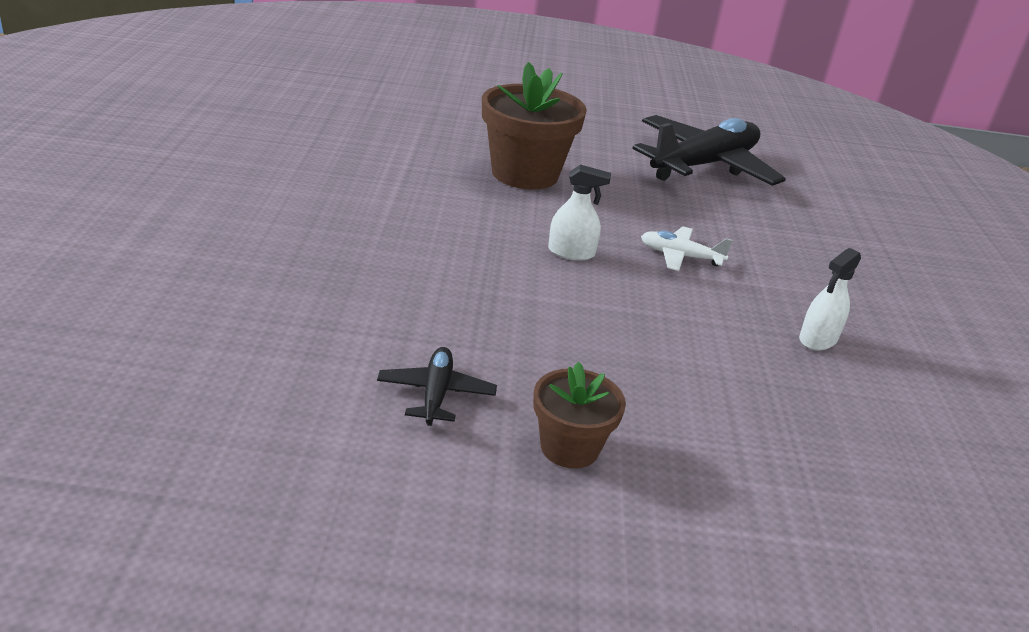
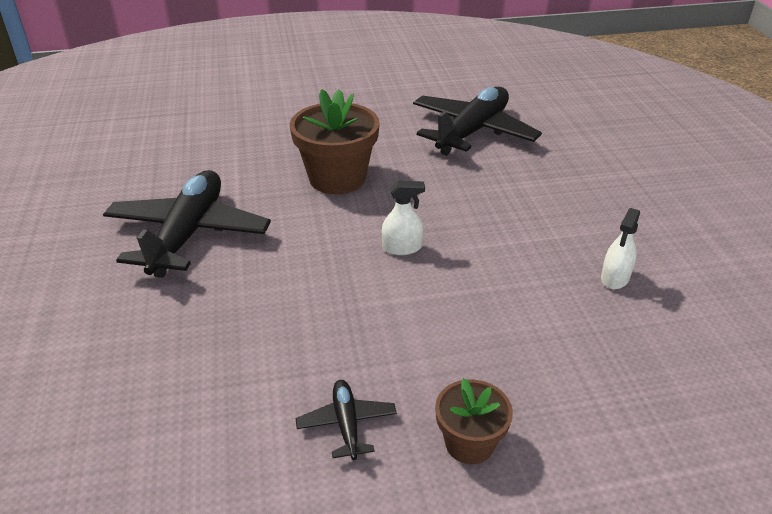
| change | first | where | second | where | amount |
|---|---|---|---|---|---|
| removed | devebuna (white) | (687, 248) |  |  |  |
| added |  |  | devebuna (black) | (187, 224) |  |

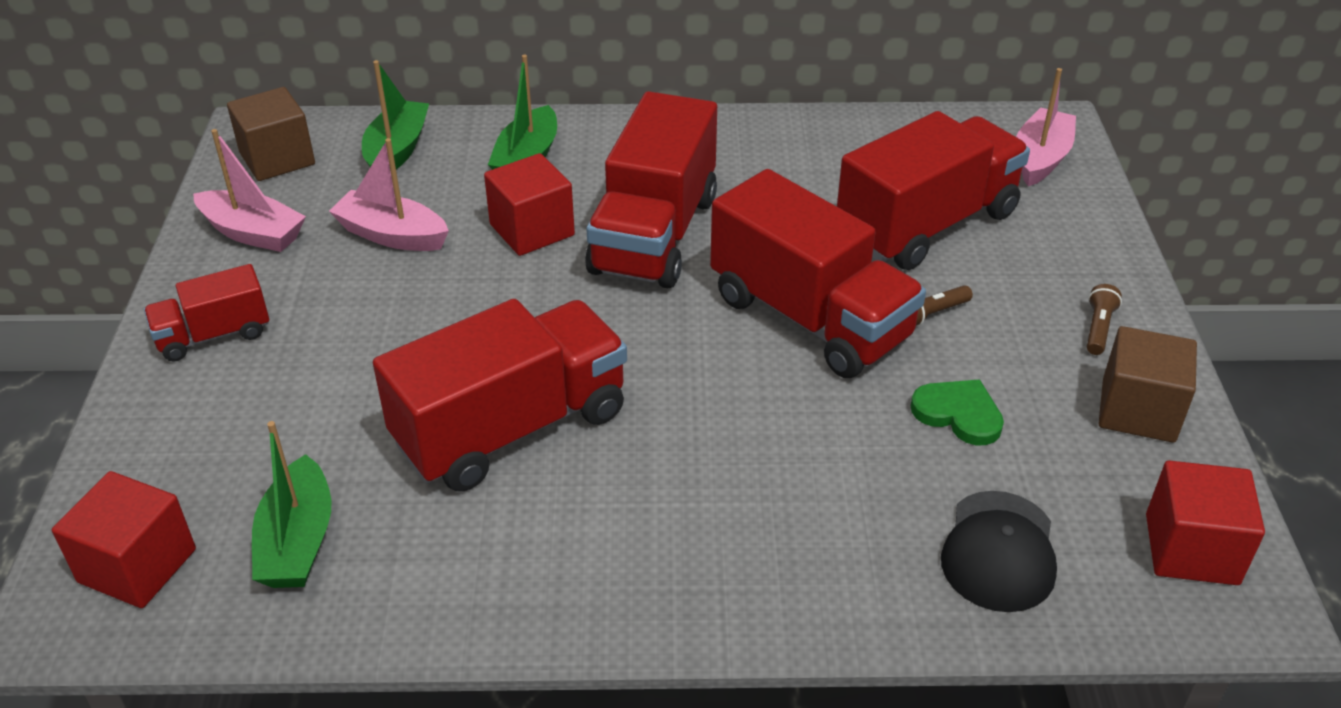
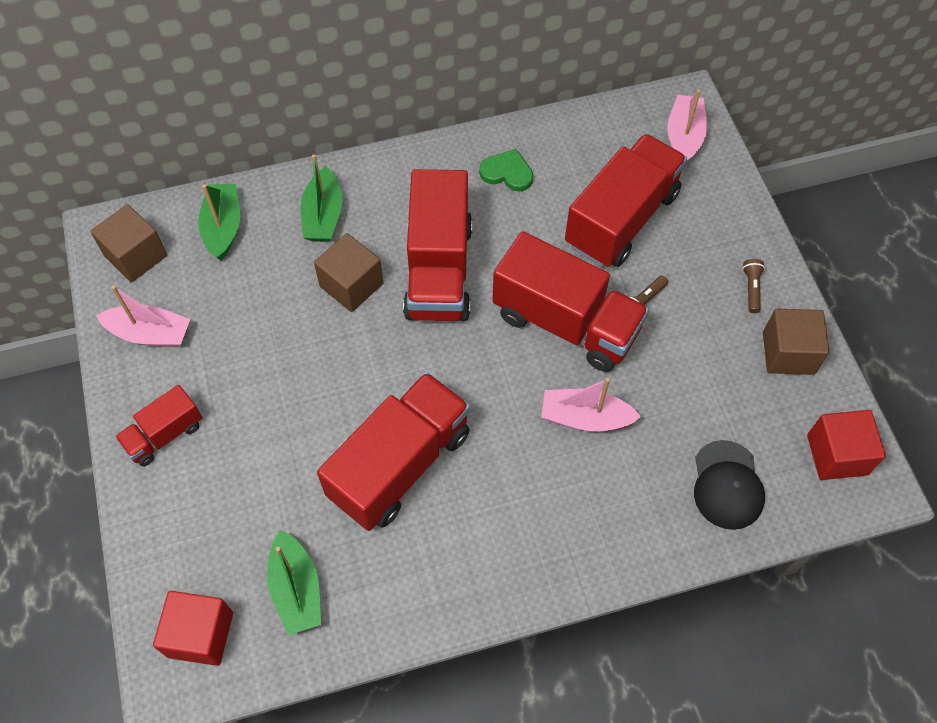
| change | first | where | second | where | amount |
|---|---|---|---|---|---|
| moved | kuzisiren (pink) | (389, 194) |  | (591, 405) |  |
| recoloured | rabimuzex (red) | (529, 204) | rabimuzex (brown) | (348, 272) |  |
| moved | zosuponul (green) | (957, 412) |  | (506, 170) |  |

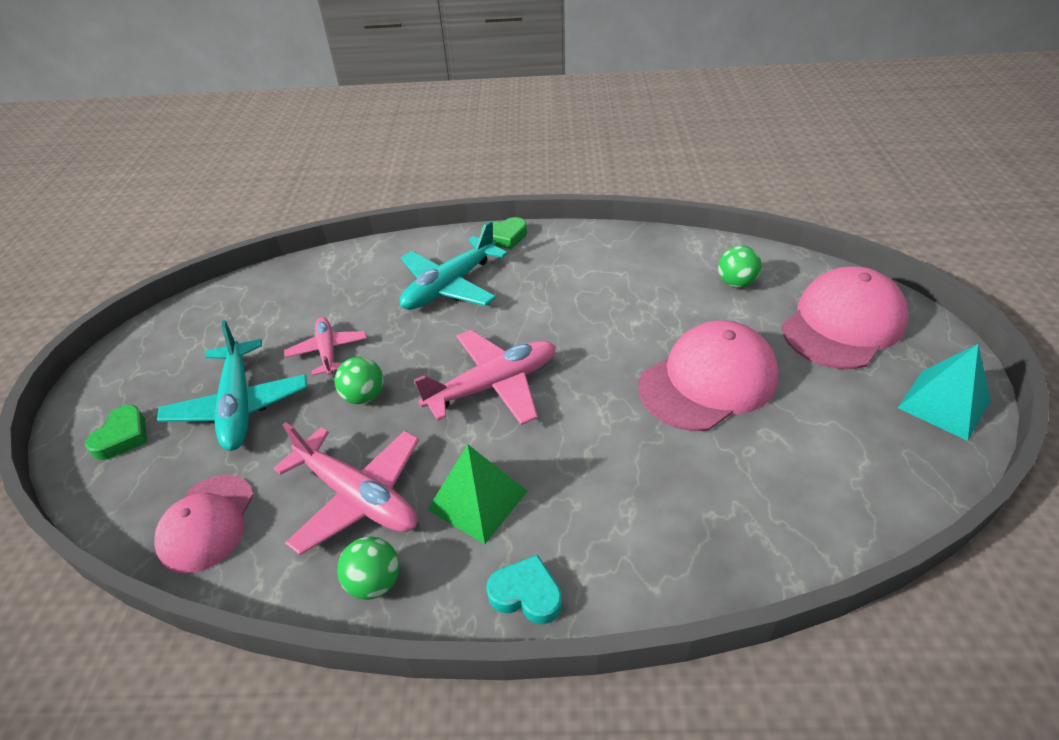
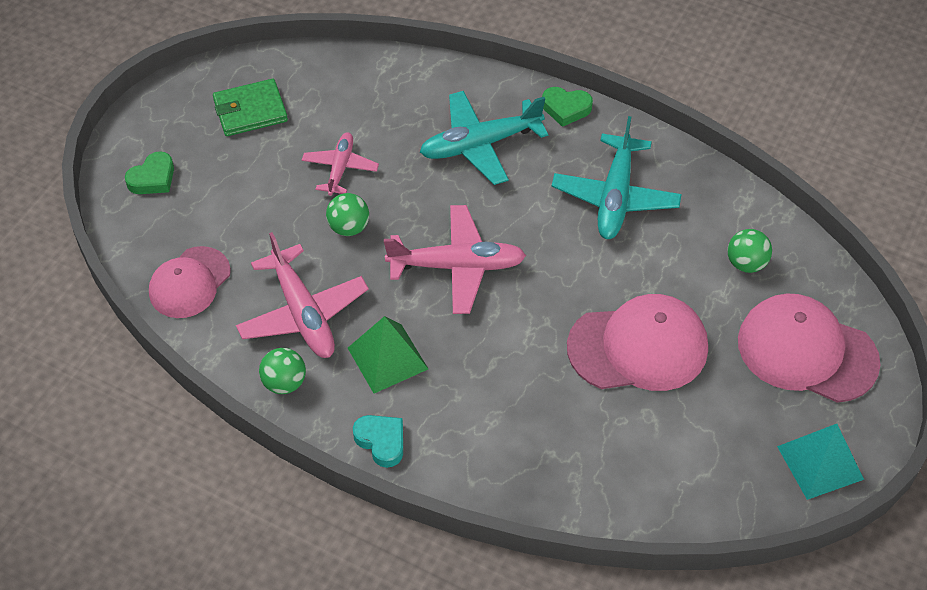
| change | first | where | second | where | amount |
|---|---|---|---|---|---|
| turned | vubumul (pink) | (845, 317) |  | (809, 348) | 135 degrees counterclockwise |
| moved | devebuna (turquoise) | (232, 385) |  | (617, 177) |  |
| added |  |  | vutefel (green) | (250, 107) |  |

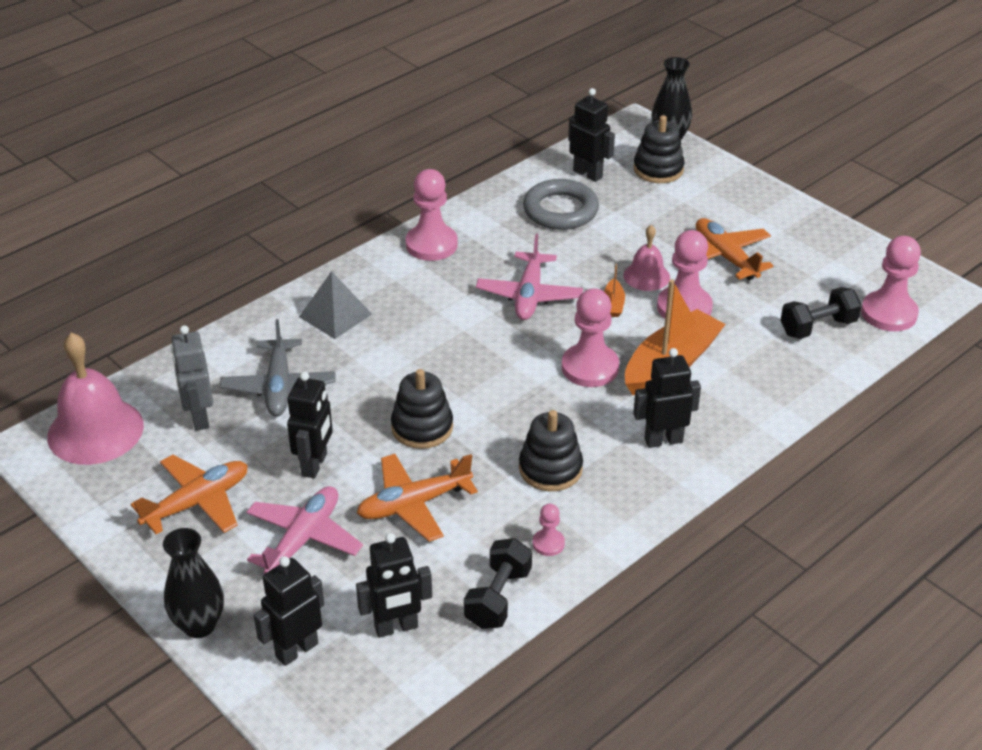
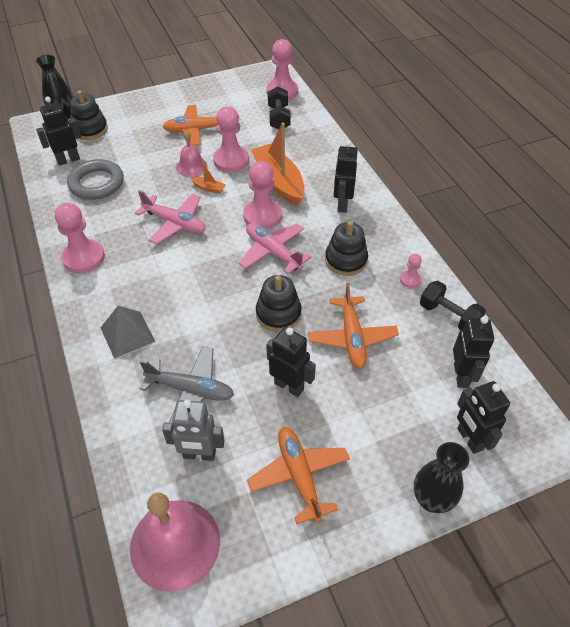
| change | first | where | second | where | amount |
|---|---|---|---|---|---|
| moved | devebuna (pink) | (304, 530) |  | (274, 248) |  |

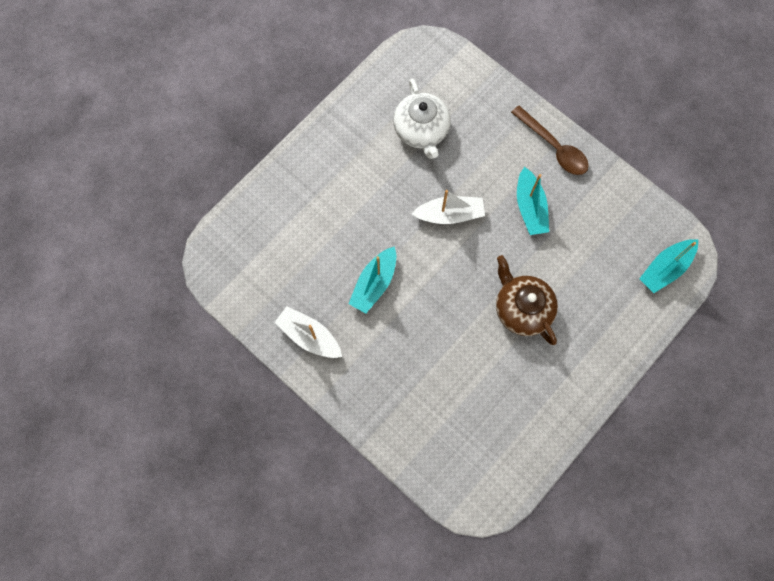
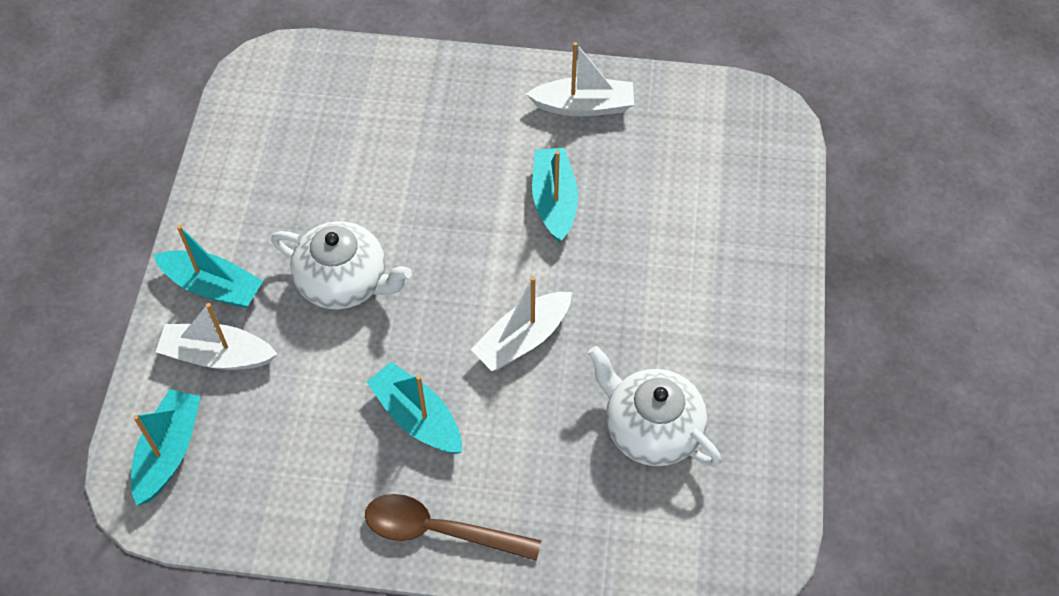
| change | first | where | second | where | amount |
|---|---|---|---|---|---|
| recoloured | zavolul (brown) | (527, 300) | zavolul (white) | (341, 265) |  |
| added |  |  | kuzisiren (turquoise) | (208, 266) |  |
| added |  |  | kuzisiren (white) | (216, 336) |  |

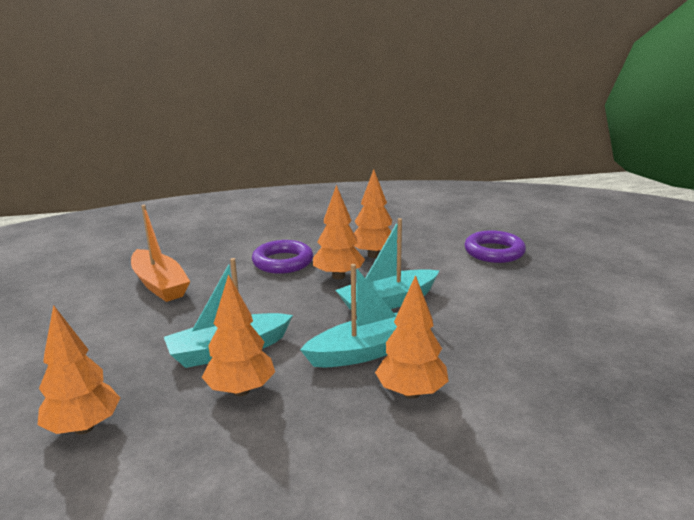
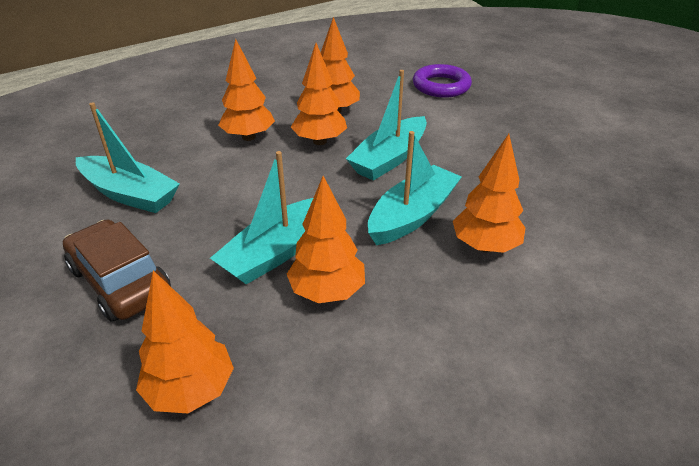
| change | first | where | second | where | amount |
|---|---|---|---|---|---|
| recoloured | kuzisiren (orange) | (160, 253) | kuzisiren (turquoise) | (128, 157) |  |
| replaced | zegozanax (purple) | (282, 257) | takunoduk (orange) | (246, 90) |  |
| added |  |  | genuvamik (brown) | (117, 271) |  |

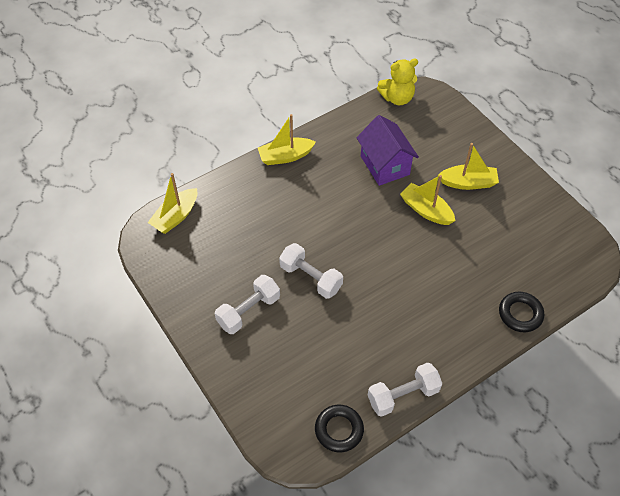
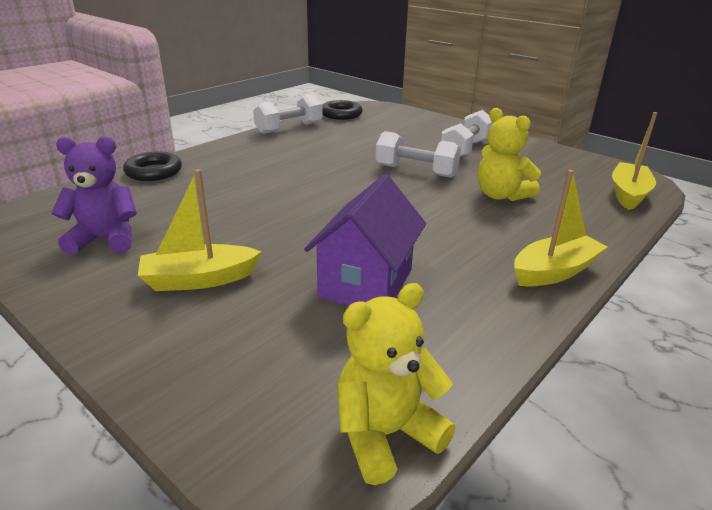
| change | first | where | second | where | amount |
|---|---|---|---|---|---|
| turned | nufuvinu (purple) | (387, 150) |  | (365, 240) | 60 degrees clockwise |
| removed | kuzisiren (yellow) | (427, 200) |  |  |  |
| added |  |  | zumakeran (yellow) | (509, 154) |  |
| added |  |  | zumakeran (purple) | (94, 195) |  |

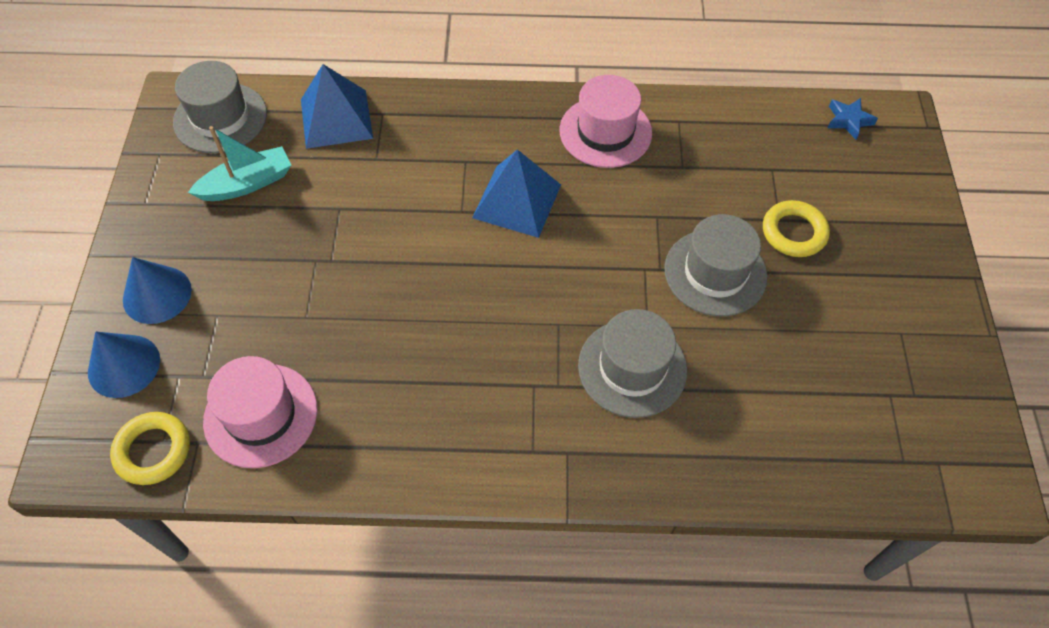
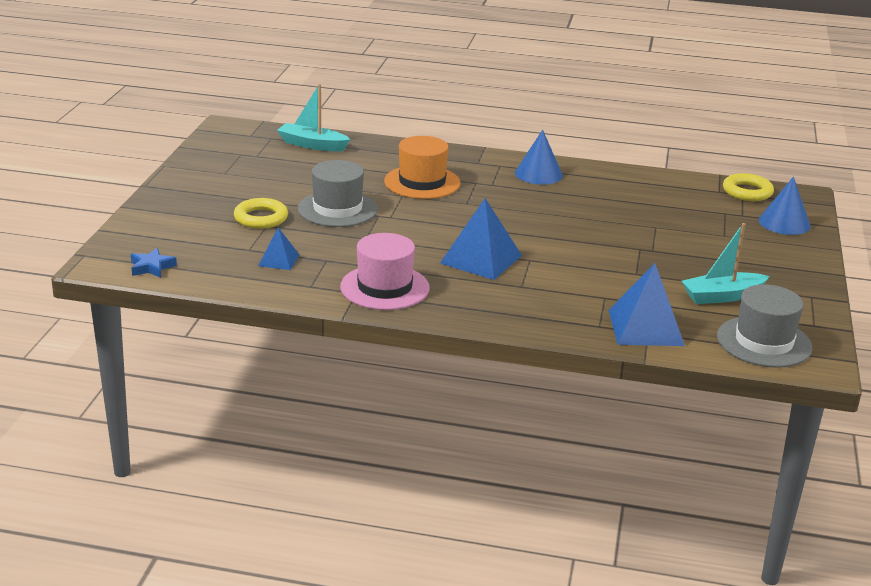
| change | first | where | second | where | amount |
|---|---|---|---|---|---|
| moved | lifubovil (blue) | (157, 290) |  | (539, 157) |  |
| recoloured | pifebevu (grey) | (632, 363) | pifebevu (orange) | (422, 167) |  |
| removed | pifebevu (pink) | (260, 412) |  |  |  |
| added |  |  | kuzisiren (turquoise) | (314, 117) |  |
| added |  |  | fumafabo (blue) | (278, 248) |  |

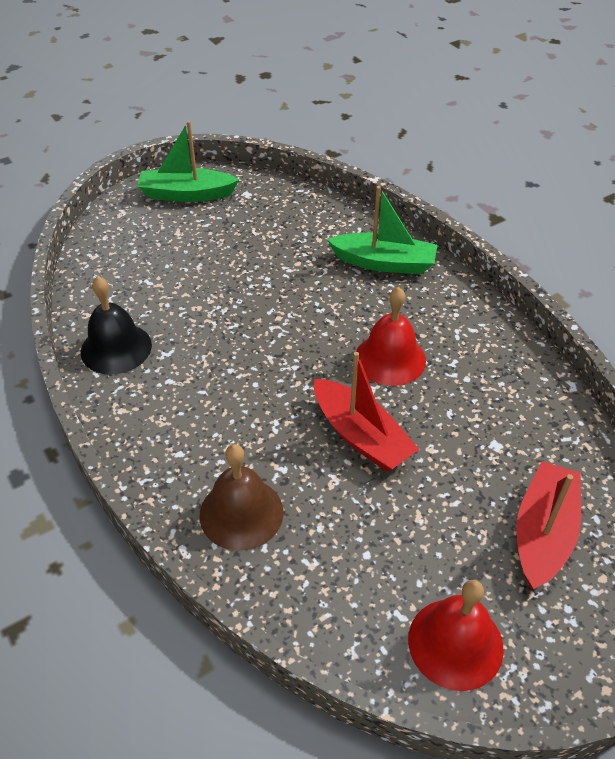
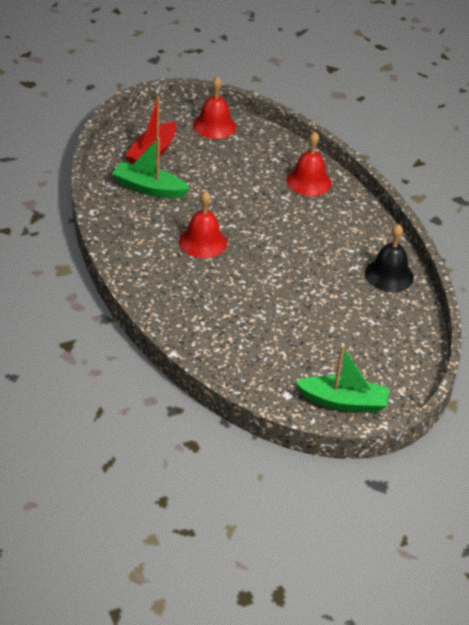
| change | first | where | second | where | amount |
|---|---|---|---|---|---|
| moved | kuzisiren (green) | (382, 230) |  | (151, 168) |  |
| removed | kuzisiren (red) | (366, 411) |  |  |  |
| recoloured | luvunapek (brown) | (241, 497) | luvunapek (red) | (309, 164) |  |

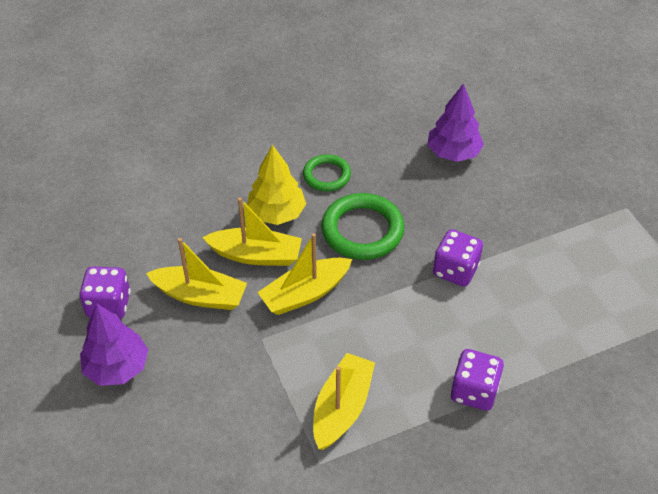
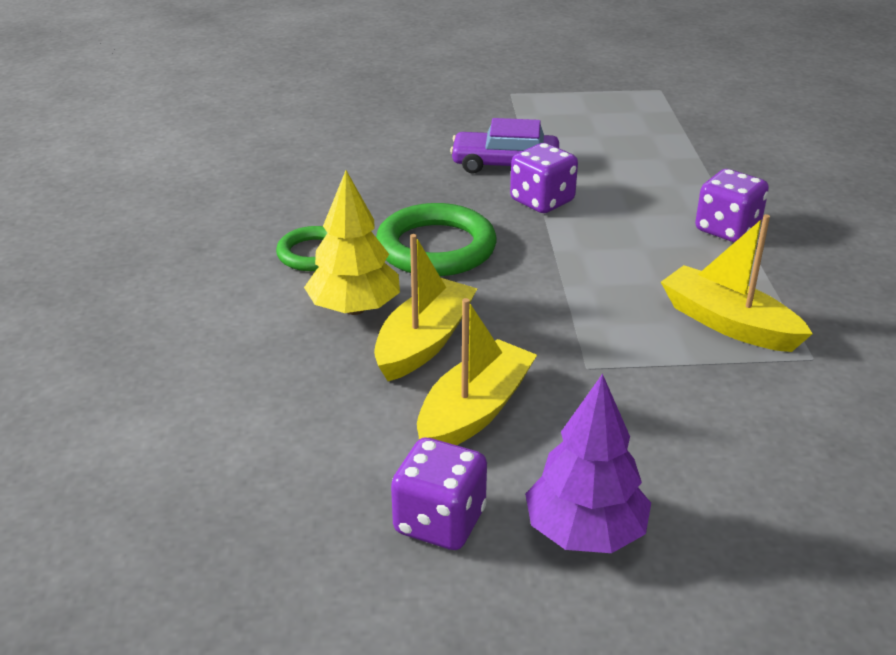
| change | first | where | second | where | amount |
|---|---|---|---|---|---|
| removed | takunoduk (purple) | (455, 122) |  |  |  |
| removed | kuzisiren (yellow) | (304, 274) |  |  |  |
| added |  |  | genuvamik (purple) | (504, 146) |  |

